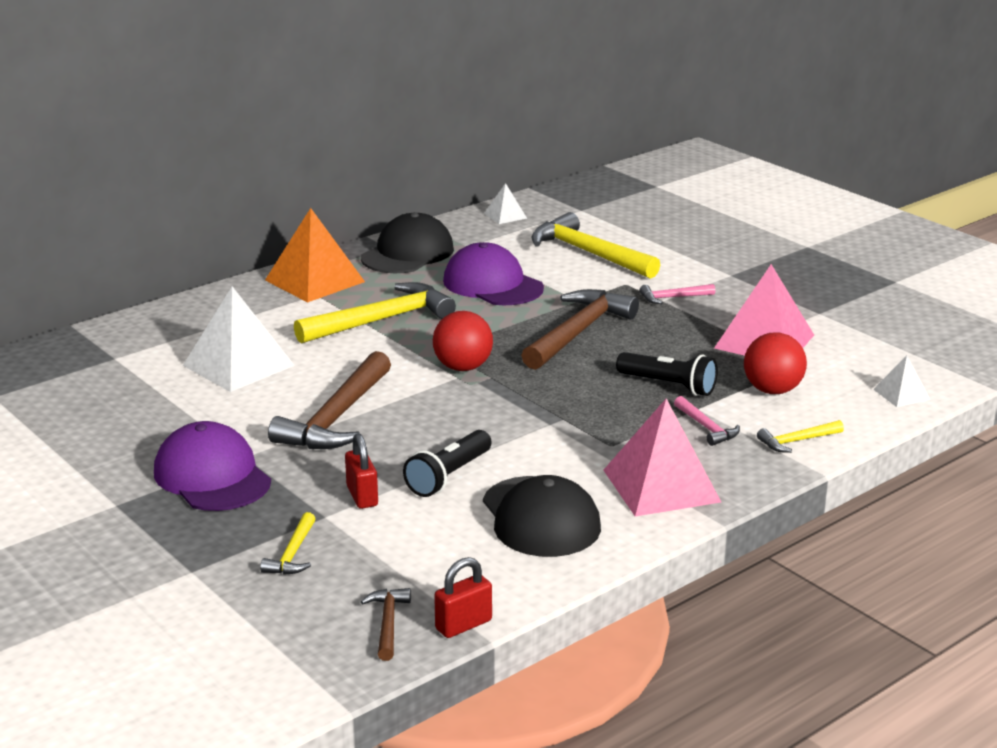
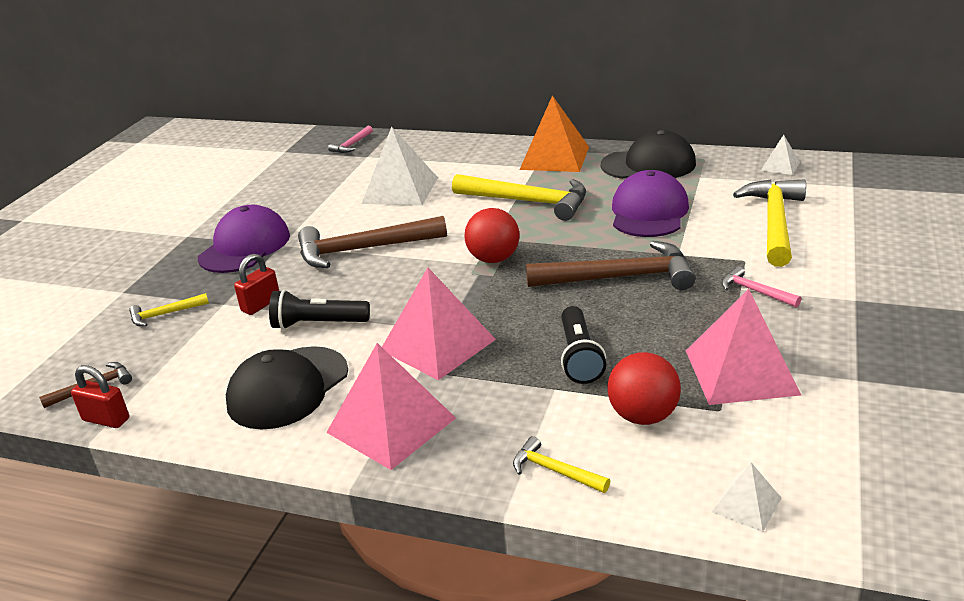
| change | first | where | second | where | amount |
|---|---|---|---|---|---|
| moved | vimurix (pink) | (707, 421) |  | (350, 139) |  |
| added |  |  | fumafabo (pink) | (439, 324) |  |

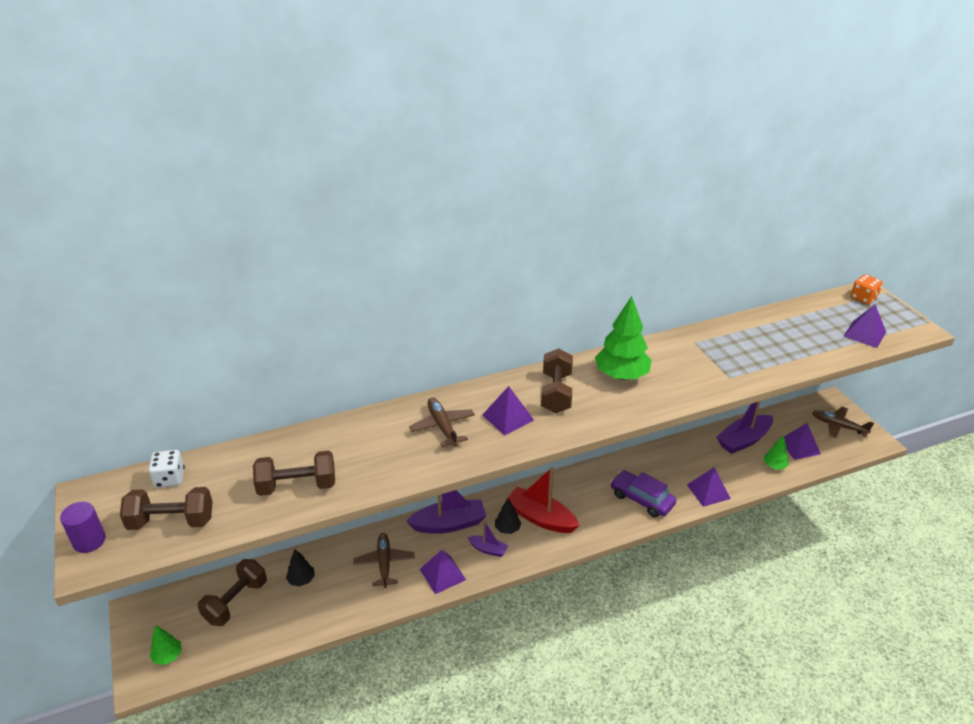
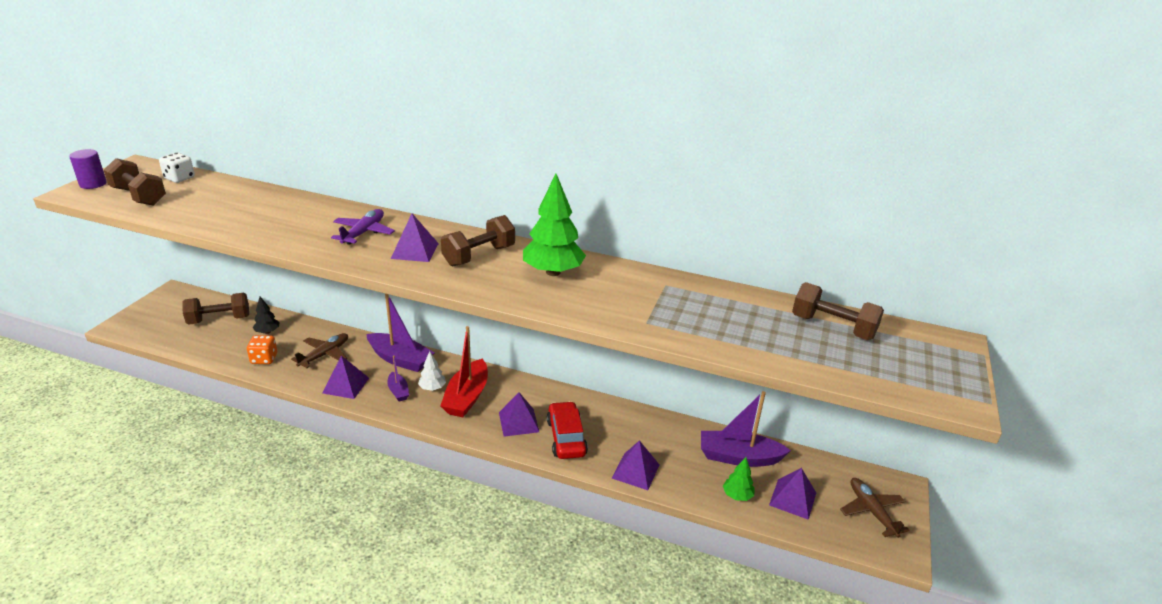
| change | first | where | second | where | amount |
|---|---|---|---|---|---|
| moved | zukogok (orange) | (866, 289) |  | (262, 349) |  |
| moved | fumafabo (purple) | (864, 326) |  | (519, 414) |  |
| recoloured | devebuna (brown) | (442, 422) | devebuna (purple) | (363, 227) |  |
| moved | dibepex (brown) | (294, 473) |  | (838, 311) |  |
| turned | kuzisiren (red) | (542, 500) |  | (464, 371) | 150 degrees counterclockwise |
| recoloured | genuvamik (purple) | (643, 493) | genuvamik (red) | (567, 430) |  |
| recoloured | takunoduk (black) | (508, 516) | takunoduk (white) | (432, 371) |  |
| removed | takunoduk (green) | (166, 645) |  |  |  |

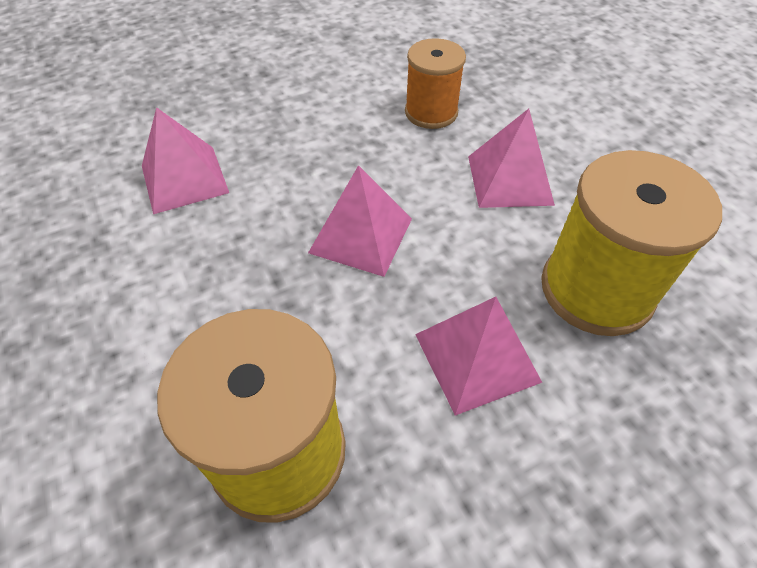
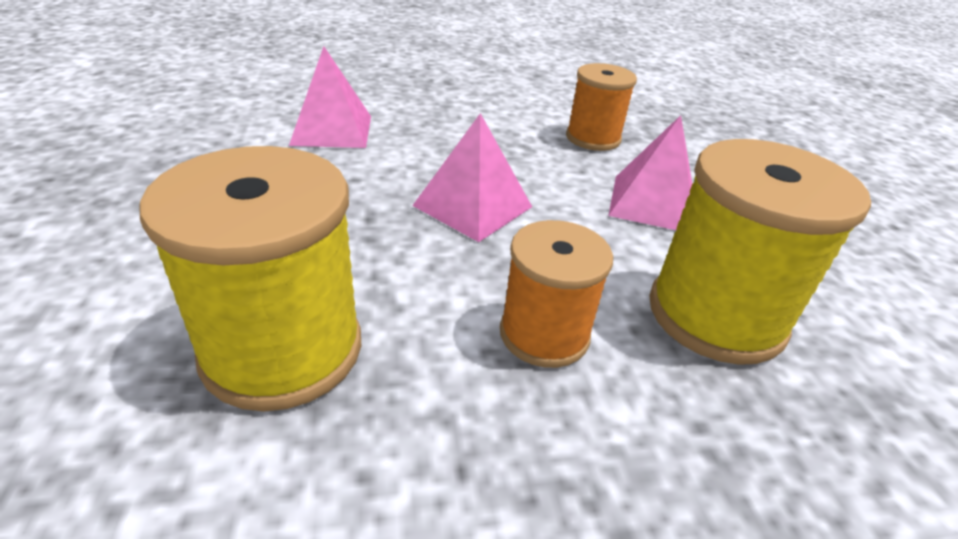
| change | first | where | second | where | amount |
|---|---|---|---|---|---|
| replaced | fumafabo (pink) | (478, 356) | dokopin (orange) | (556, 294) |  |

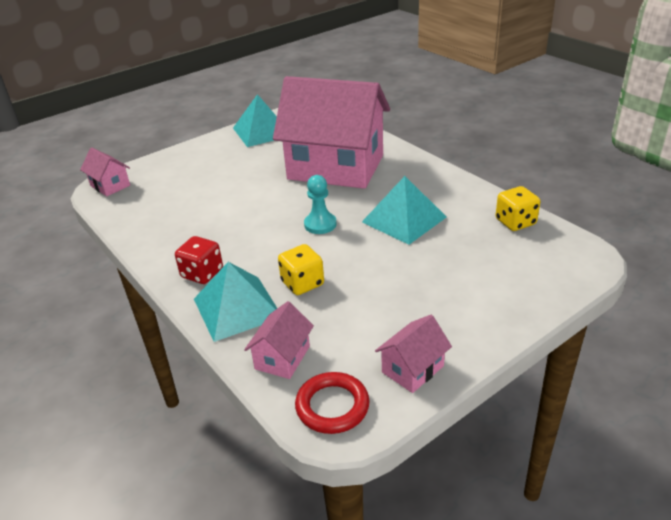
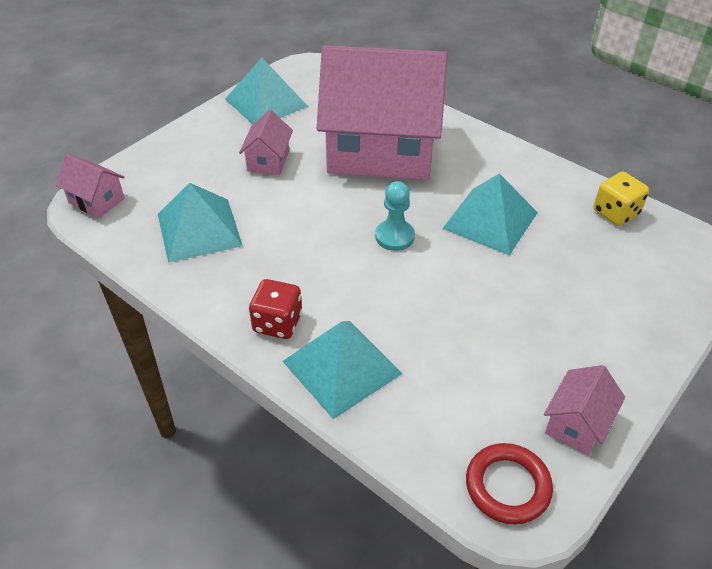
| change | first | where | second | where | amount |
|---|---|---|---|---|---|
| removed | zukogok (yellow) | (301, 269) |  |  |  |
| moved | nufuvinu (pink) | (279, 340) |  | (266, 142) |  |
| added |  |  | fumafabo (turquoise) | (200, 223) |  |

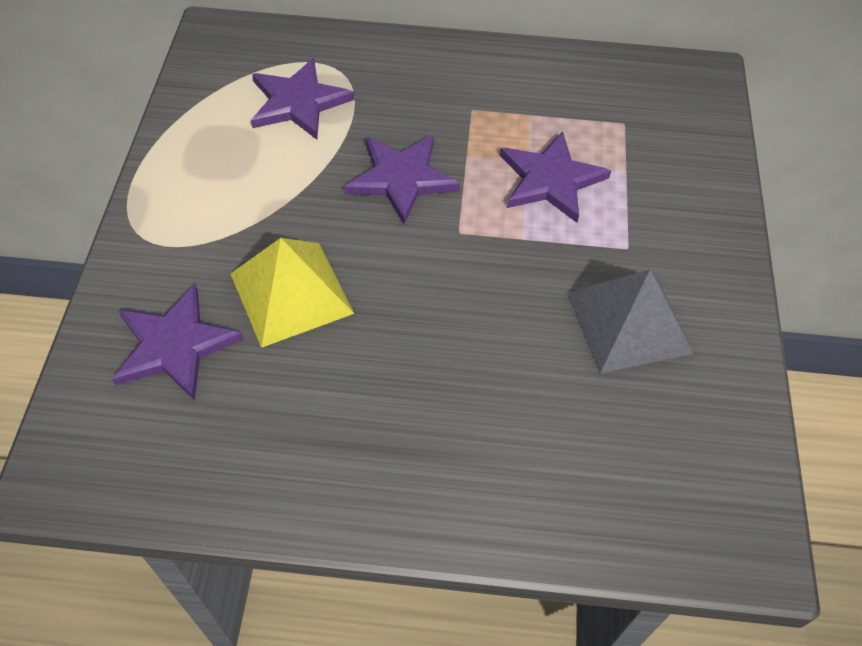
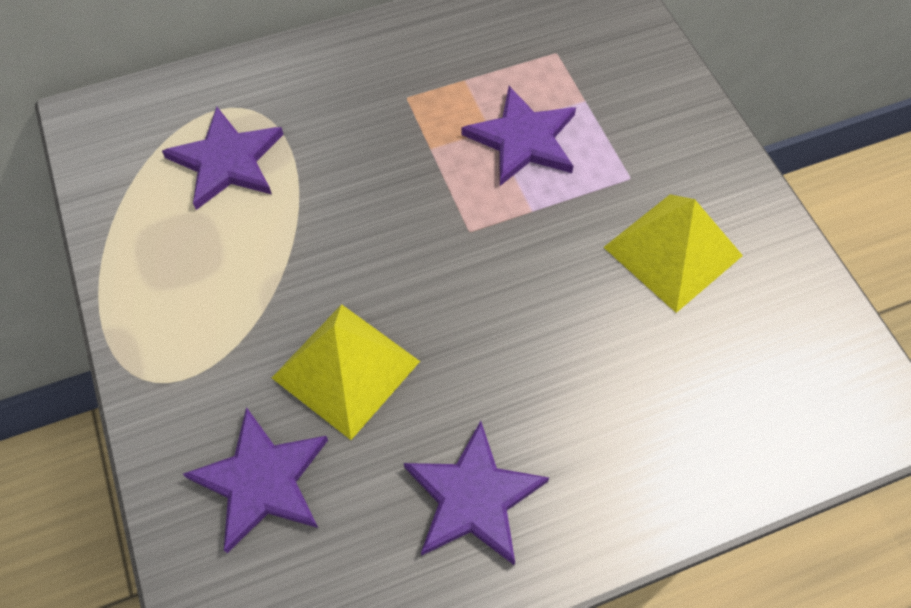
| change | first | where | second | where | amount |
|---|---|---|---|---|---|
| moved | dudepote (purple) | (402, 179) |  | (476, 493) |  |
| recoloured | fumafabo (grey) | (630, 321) | fumafabo (yellow) | (673, 253) |  |

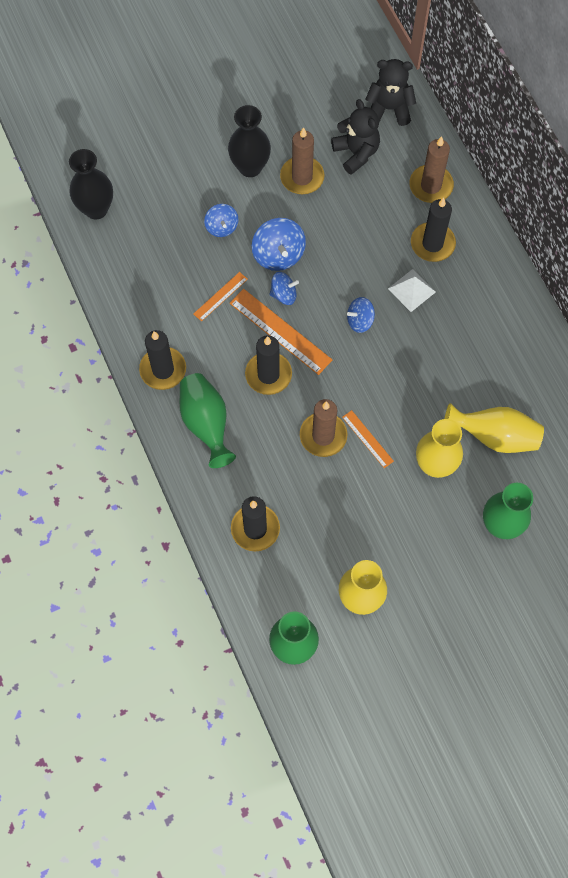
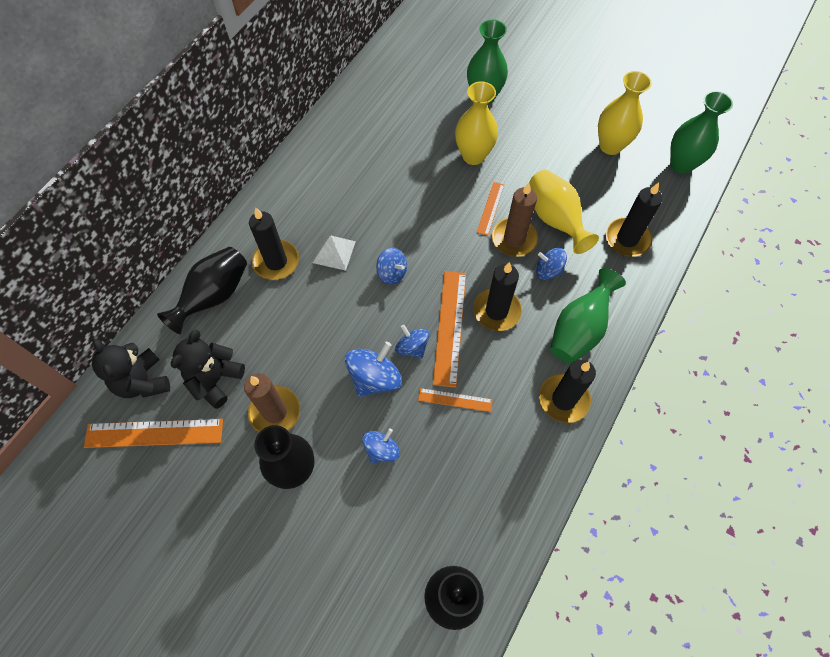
| change | first | where | second | where | amount |
|---|---|---|---|---|---|
| replaced | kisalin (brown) | (431, 169) | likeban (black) | (202, 290) |  |
| moved | likeban (yellow) | (494, 428) |  | (564, 212) |  |
| added |  |  | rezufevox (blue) | (551, 264) |  |
| added |  |  | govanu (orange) | (153, 433) |  |

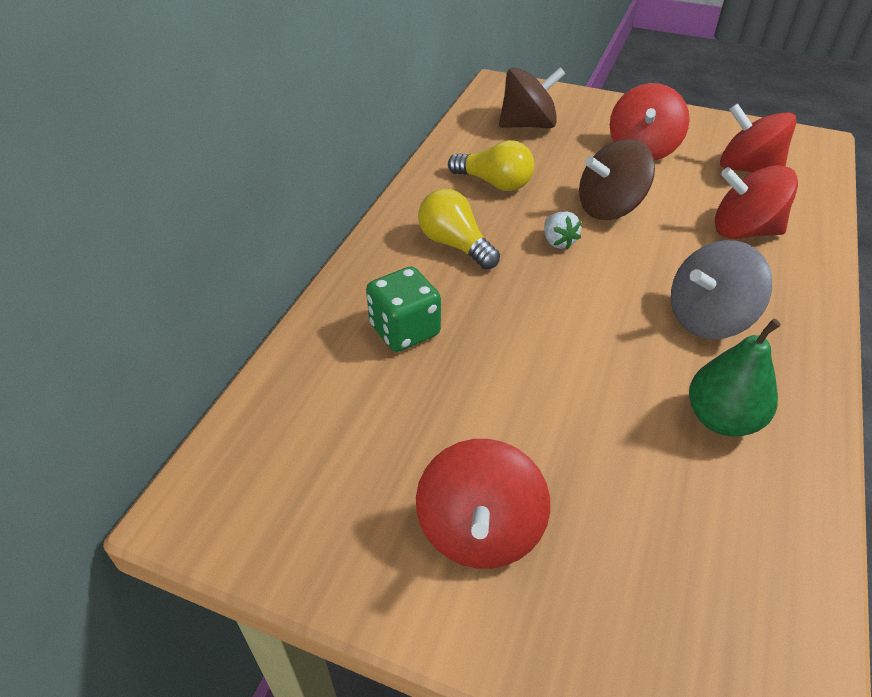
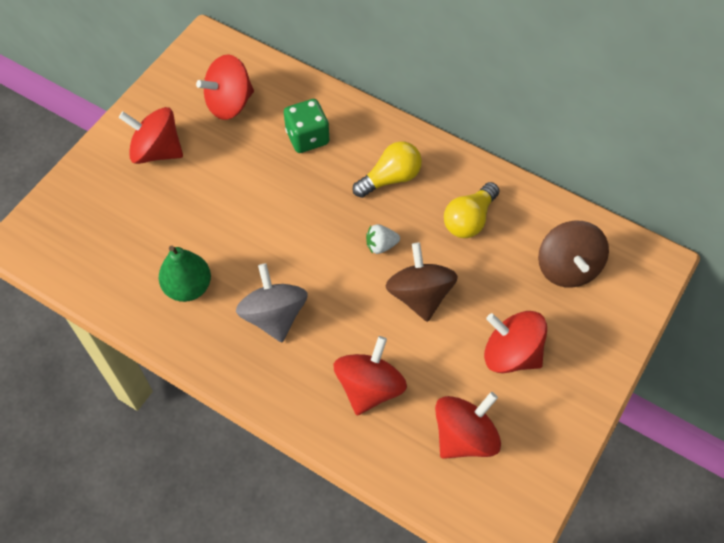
| change | first | where | second | where | amount |
|---|---|---|---|---|---|
| added |  |  | rezufevox (red) | (225, 87) |  |

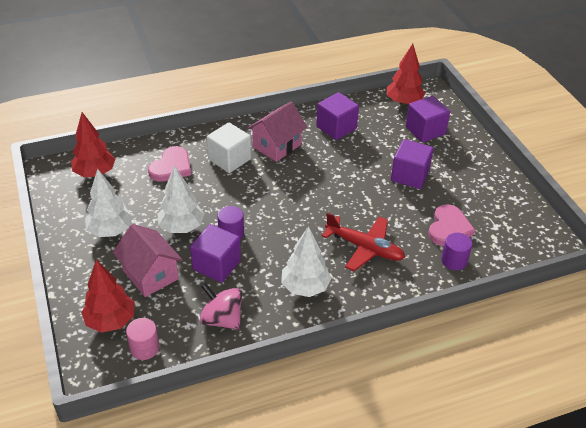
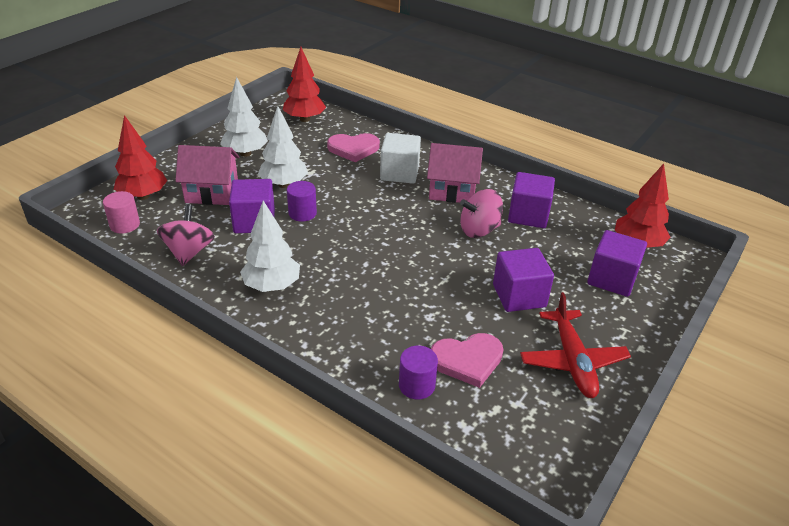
| change | first | where | second | where | amount |
|---|---|---|---|---|---|
| moved | devebuna (red) | (363, 241) |  | (575, 345) |  |
| turned | nufuvinu (pink) | (148, 260) |  | (207, 175) | 75 degrees clockwise |
| added |  |  | rezufevox (pink) | (481, 213) |  |

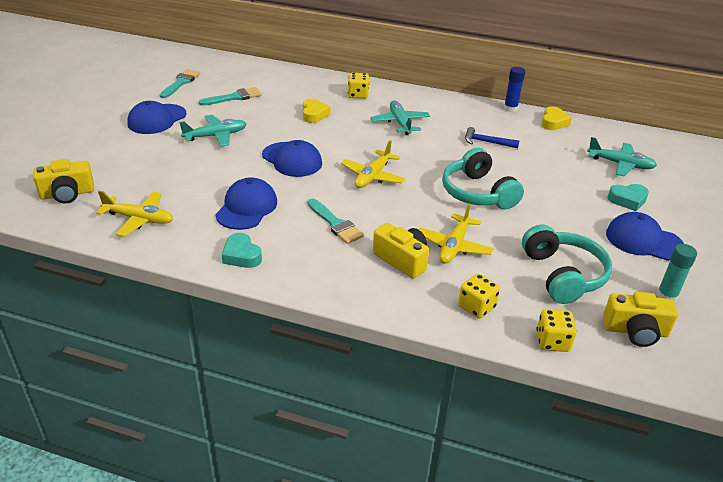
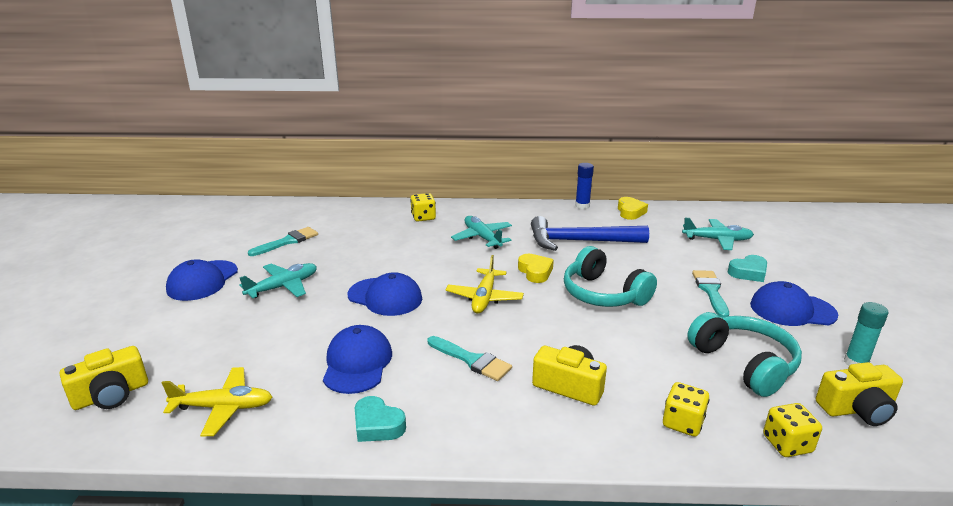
| change | first | where | second | where | amount |
|---|---|---|---|---|---|
| moved | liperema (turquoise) | (180, 83) |  | (710, 294) |  |
| moved | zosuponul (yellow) | (316, 111) |  | (536, 268) |  |
| resized | vimurix (blue) | (492, 137) |  | (590, 233) | x1.99 |
| removed | devebuna (yellow) | (456, 233) |  |  |  |

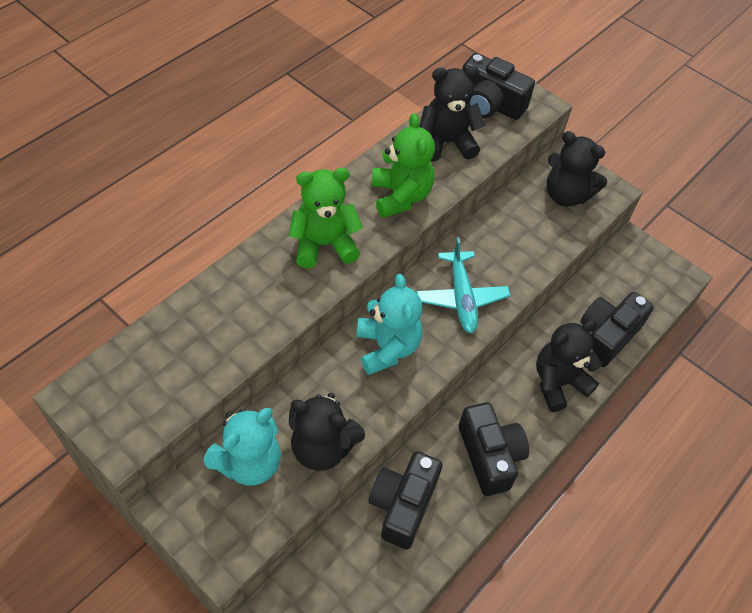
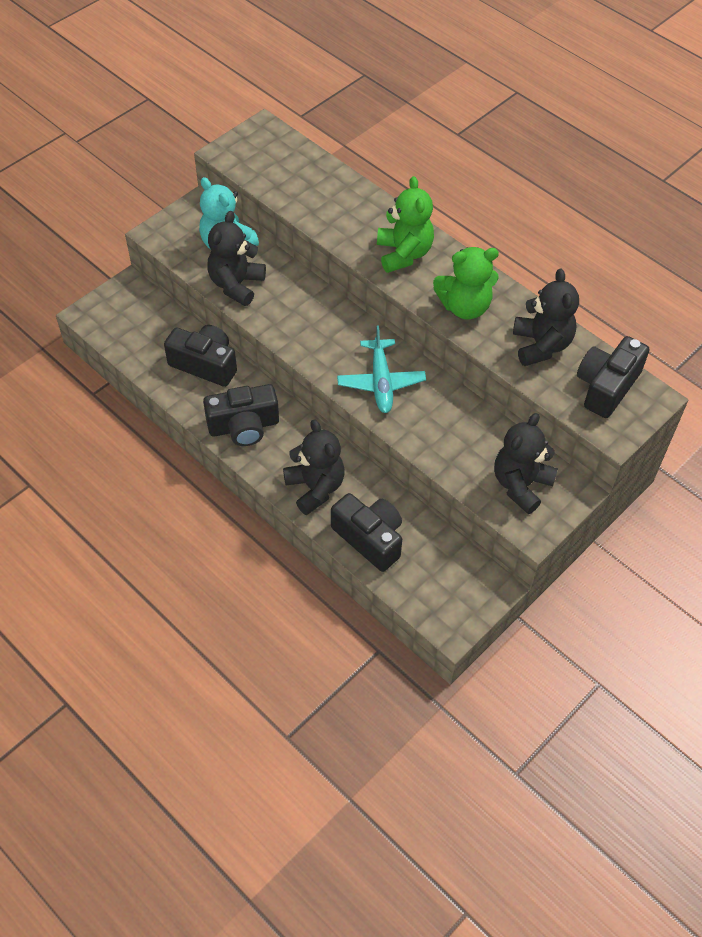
| change | first | where | second | where | amount |
|---|---|---|---|---|---|
| turned | devebuna (turquoise) | (463, 285) |  | (381, 369) | 90 degrees counterclockwise |
| removed | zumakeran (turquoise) | (389, 324) |  |  |  |

